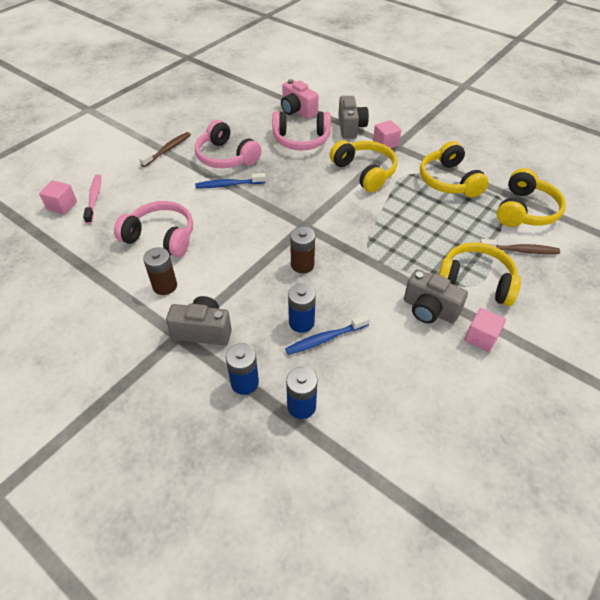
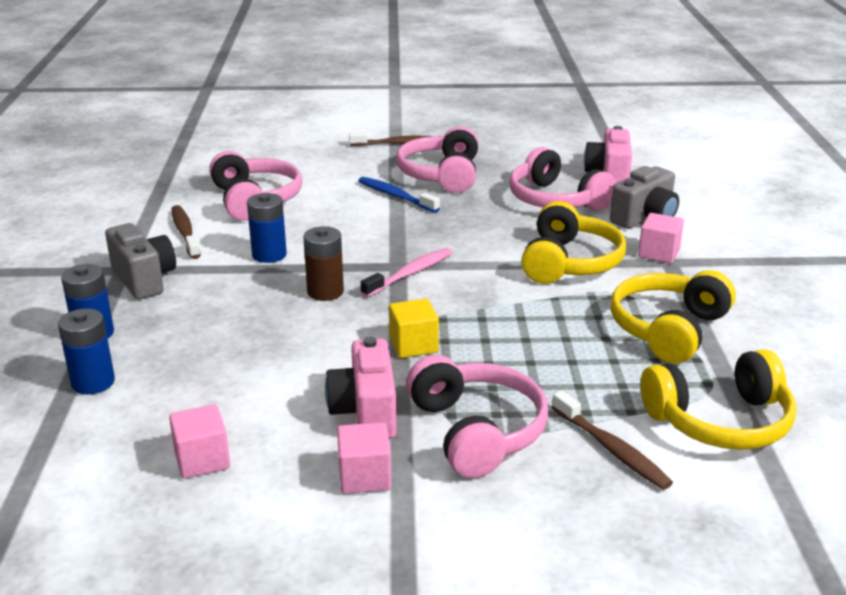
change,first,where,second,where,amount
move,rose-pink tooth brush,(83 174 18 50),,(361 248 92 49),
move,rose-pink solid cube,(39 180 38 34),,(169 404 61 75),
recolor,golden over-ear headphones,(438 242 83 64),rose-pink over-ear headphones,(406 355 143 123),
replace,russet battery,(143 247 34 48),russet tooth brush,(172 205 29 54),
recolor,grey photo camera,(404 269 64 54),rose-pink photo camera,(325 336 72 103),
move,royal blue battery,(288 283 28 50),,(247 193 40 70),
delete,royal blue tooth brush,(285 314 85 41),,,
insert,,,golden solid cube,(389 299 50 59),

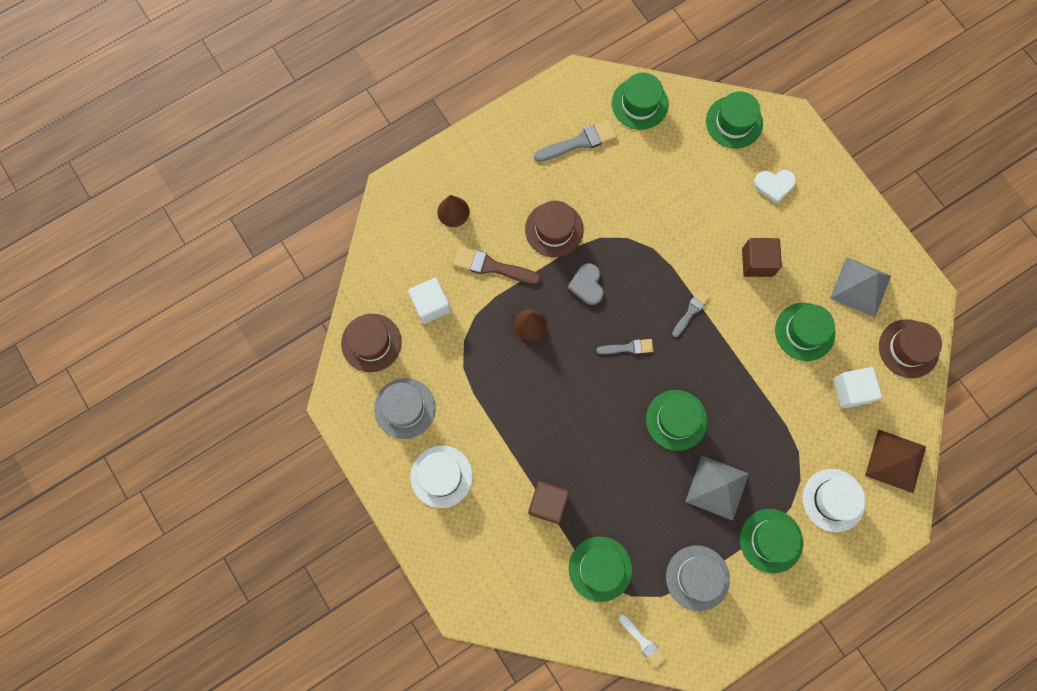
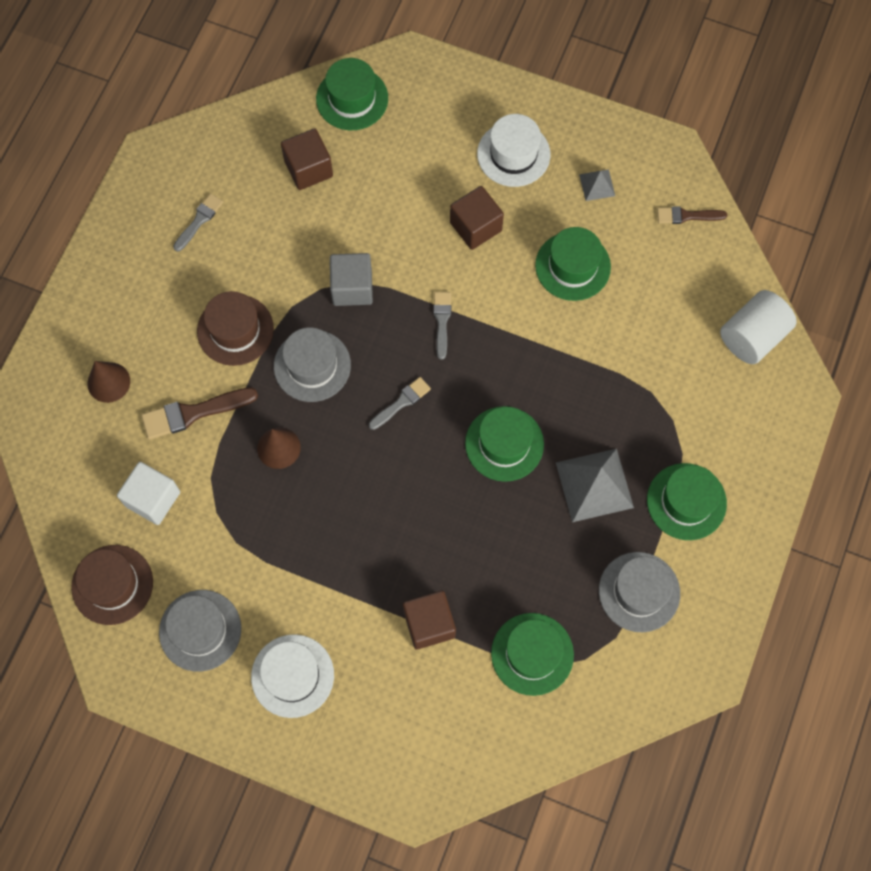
change,first,where,second,where,amount
delete,emerald top hat,(612 73 56 57),,,
resize,grey brush,(534 120 83 42),,(173 193 50 59),x0.63
delete,white heart shape,(754 170 42 34),,,
resize,grey pyramid shape,(830 257 61 60),,(579 170 36 31),x0.51
replace,grey heart shape,(568 263 36 42),grey top hat,(274 327 77 75),
replace,russet top hat,(879 319 63 59),russet brush,(657 207 70 17),
delete,white solid cube,(833 367 49 42),,,
replace,russet pyramid shape,(865 429 61 64),white cylinder shape,(720 290 77 74),
move,white top hat,(802 469 64 63),,(477 114 73 73),
delete,white brush,(619 614 47 53),,,
insert,,,russet solid cube,(281 128 52 62),
insert,,,grey solid cube,(330 253 43 53),

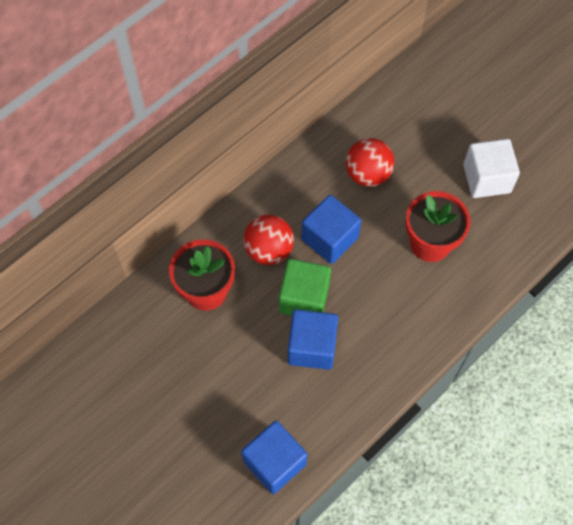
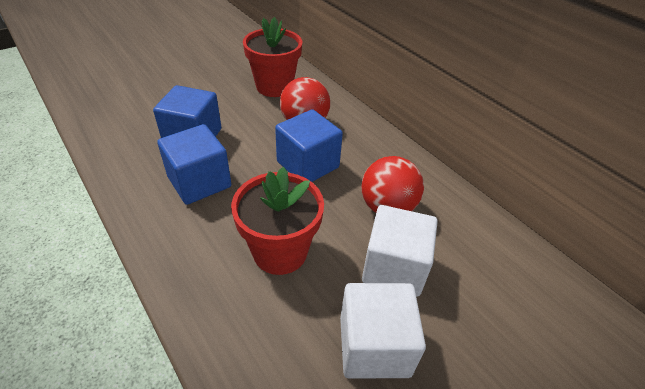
change,first,where,second,where,amount
delete,emerald solid cube,(279 259 52 57),,,
move,royal blue solid cube,(241 421 66 73),,(157 124 74 81),
insert,,,white solid cube,(362 205 75 92),

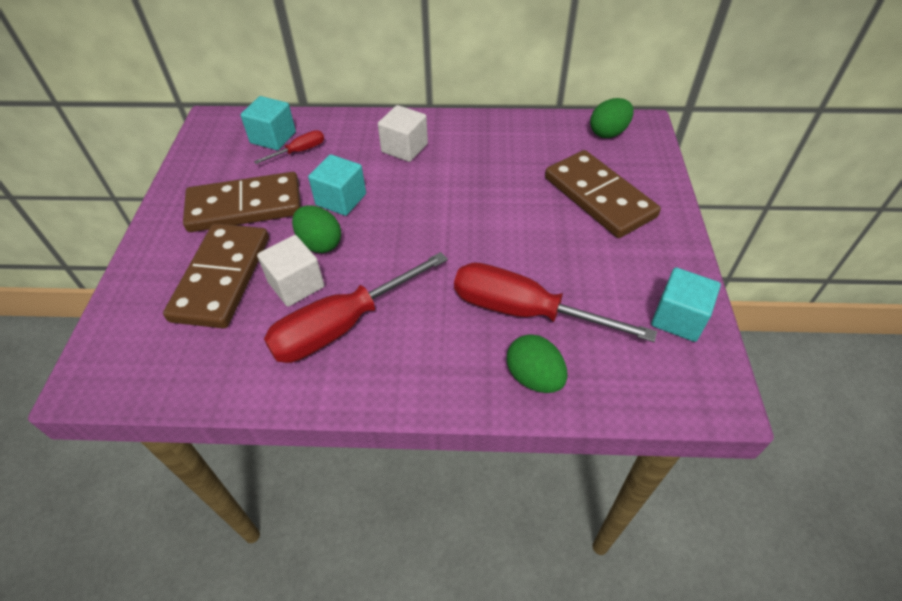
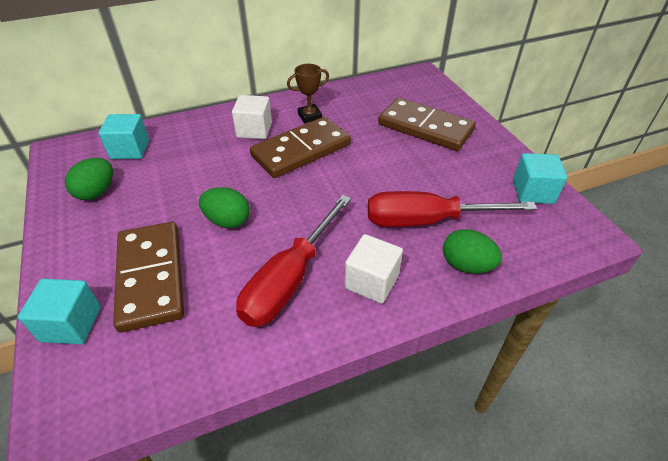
change,first,where,second,where,amount
move,emerald toy egg,(590 98 44 40),,(65 158 48 42),
delete,crimson hand screwdriver,(254 130 70 34),,,
move,turquoise solid cube,(308 154 58 62),,(18 279 83 65),
move,russet domino piece,(183 172 118 60),,(250 117 101 61),
move,white solid cube,(257 235 67 72),,(345 234 58 70),
insert,,,russet award cup,(287 64 42 59),

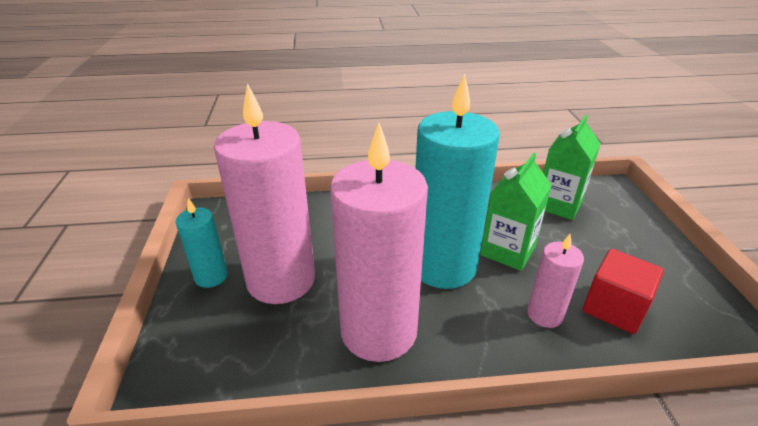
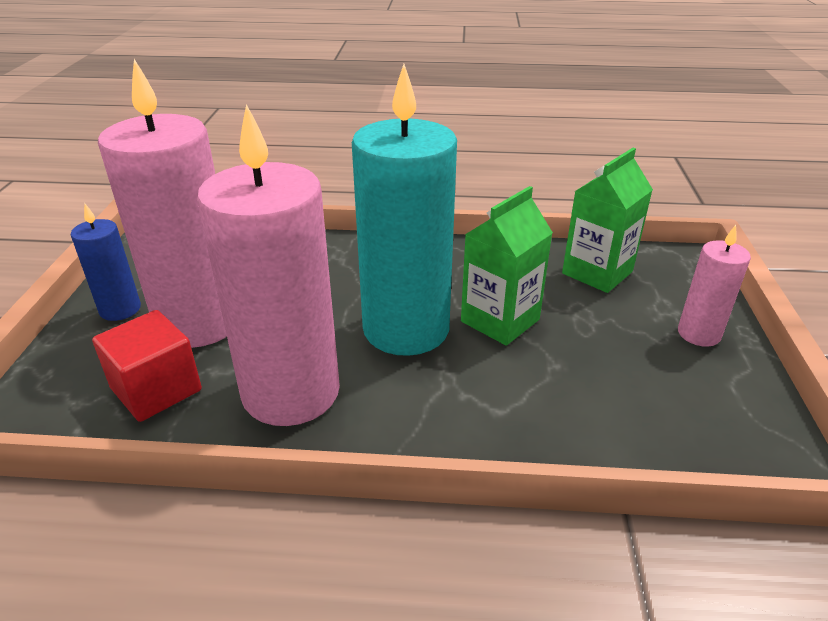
change,first,where,second,where,amount
recolor,turquoise wax candle,(176 198 52 90),royal blue wax candle,(71 204 70 117),
move,rose-pink wax candle,(527 234 57 94),,(678 225 73 122),
move,crimson solid cube,(583 249 81 85),,(92 310 110 112),

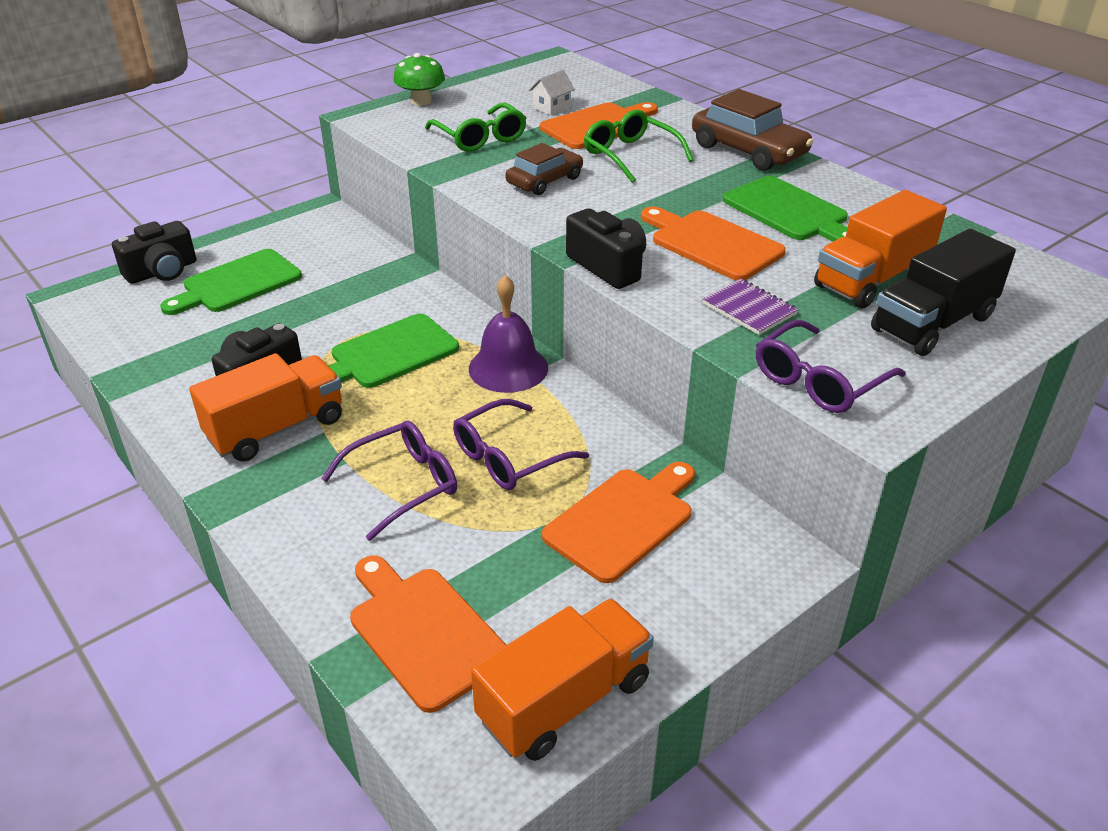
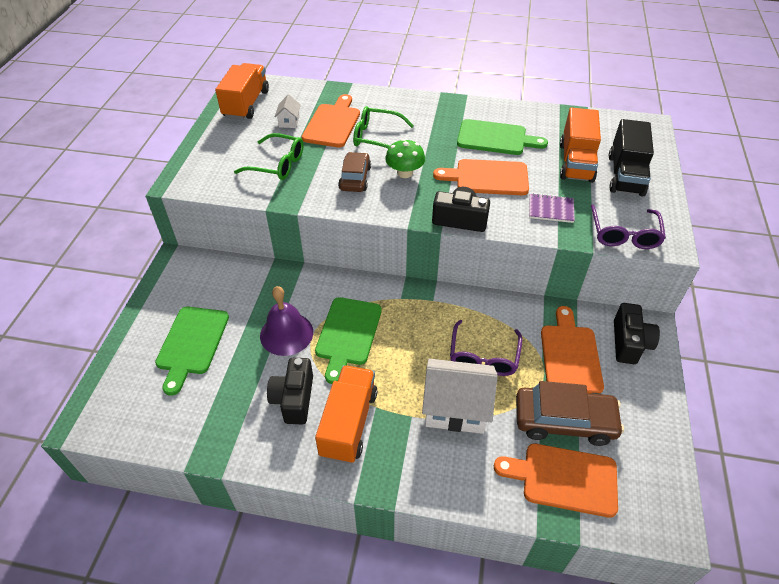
change,first,where,second,where,amount
move,emerald mushroom,(393 53 52 53),,(385 139 40 39),
move,russet toy car,(692 89 121 82),,(516 381 108 65),
move,black photo camera,(112 221 84 63),,(614 303 46 61),
move,royal purple school bell,(469 275 79 118),,(260 286 53 70),
replace,royal purple spectacles,(321 421 136 120),white cottage,(422 359 76 75),
move,orange toy truck,(471 599 183 162),,(215 63 54 57),

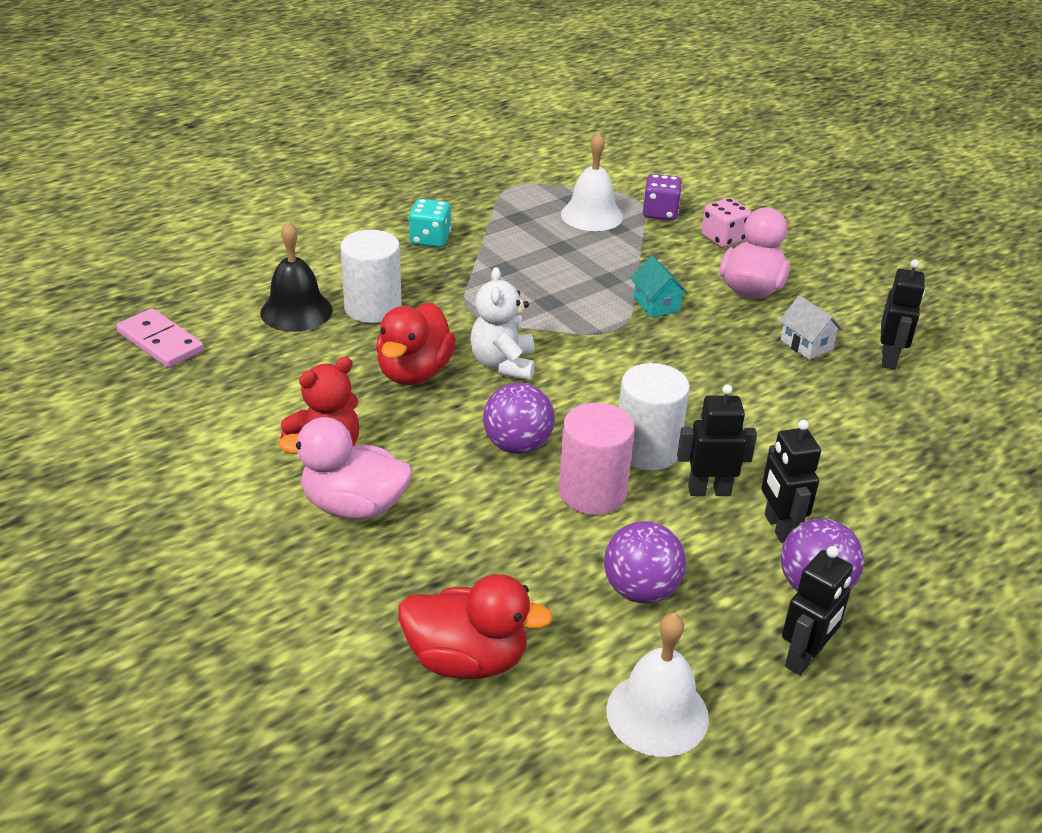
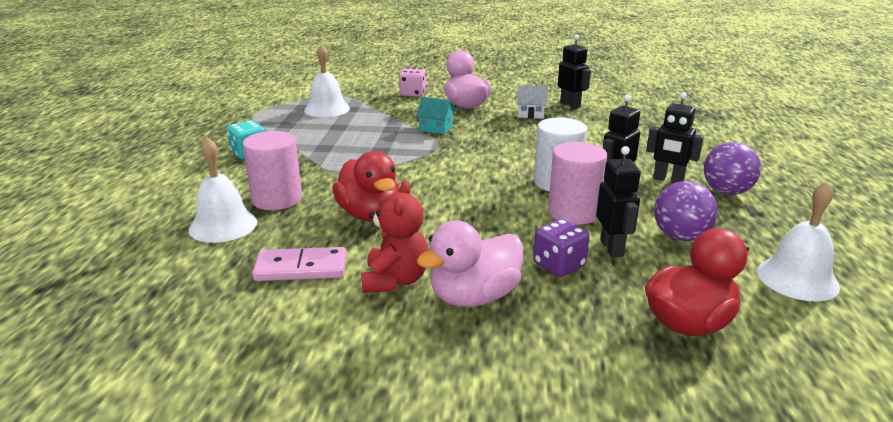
change,first,where,second,where,amount
move,royal purple game die,(643 174 39 46),,(533 219 57 58),
recolor,black school bell,(260 221 73 111),white school bell,(189 137 68 106),
recolor,white cylinder shape,(340 230 62 93),rose-pink cylinder shape,(243 131 59 79),
delete,white teddy,(470 267 65 113),,,
move,rose-pink domino piece,(116 308 88 60),,(252 247 94 34),
delete,royal purple ball,(483 382 72 72),,,
move,black robot,(782 546 71 129),,(596 146 45 111),

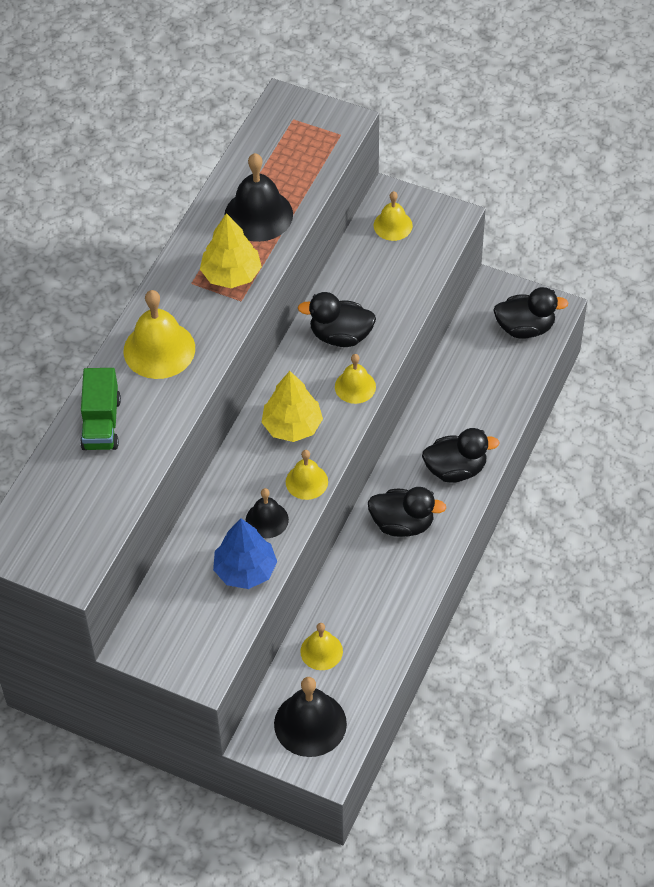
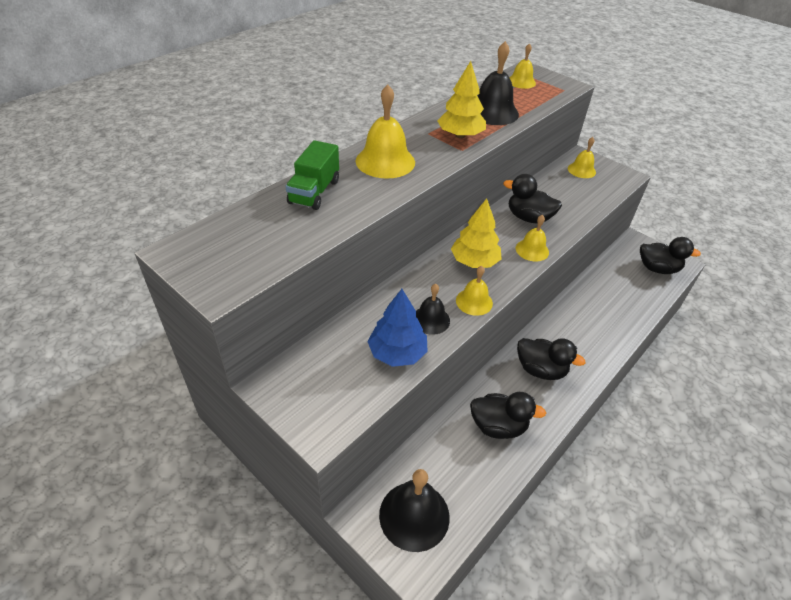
change,first,where,second,where,amount
move,black rubber duck,(422 428 78 55),,(470 392 76 47),
move,golden school bell,(300 623 43 47),,(509 43 27 46),

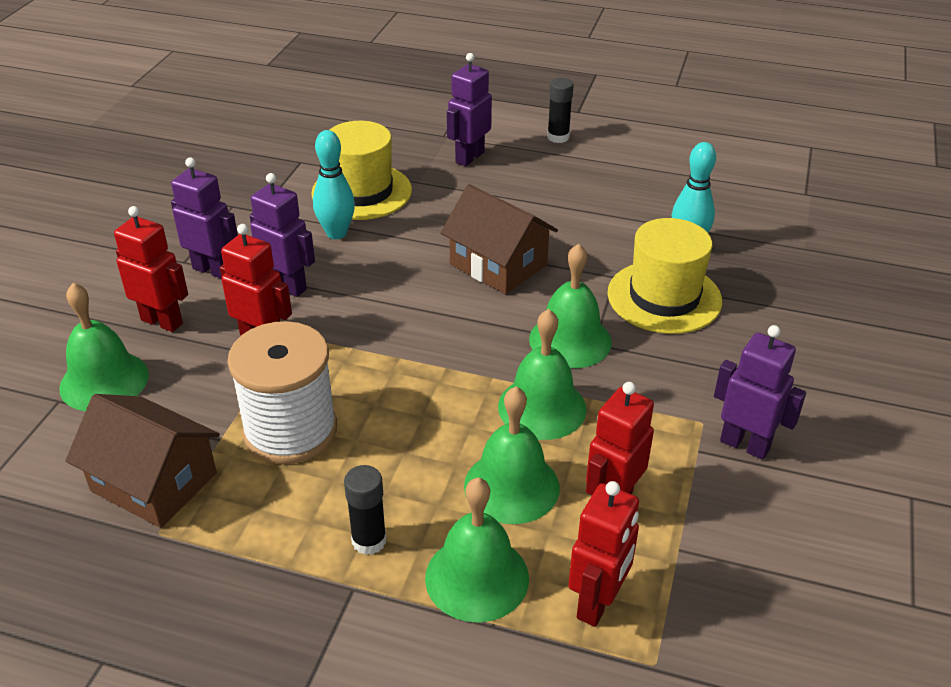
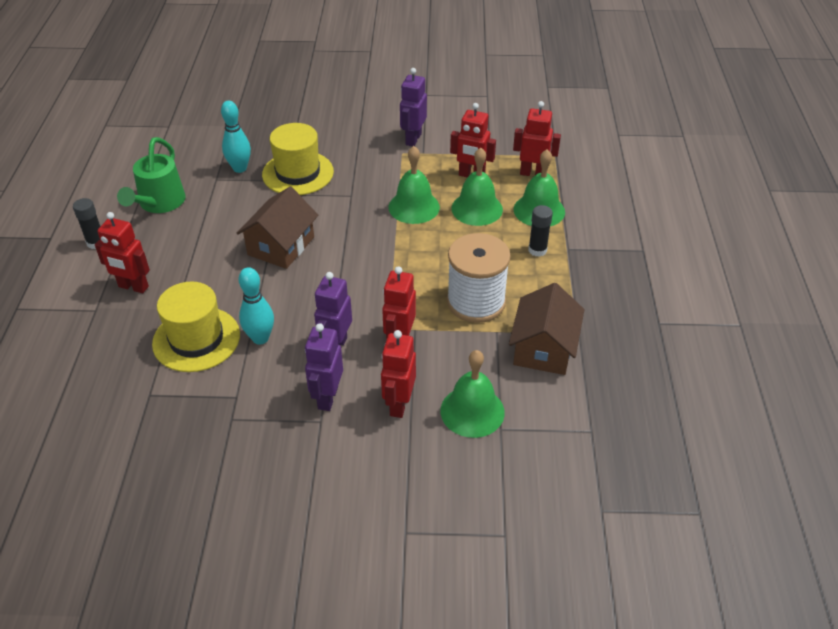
change,first,where,second,where,amount
recolor,royal purple robot,(447 53 45 113),crimson robot,(95 212 55 81),
delete,emerald school bell,(529 244 83 124),,,
insert,,,emerald sprinkling can,(117 137 69 76),

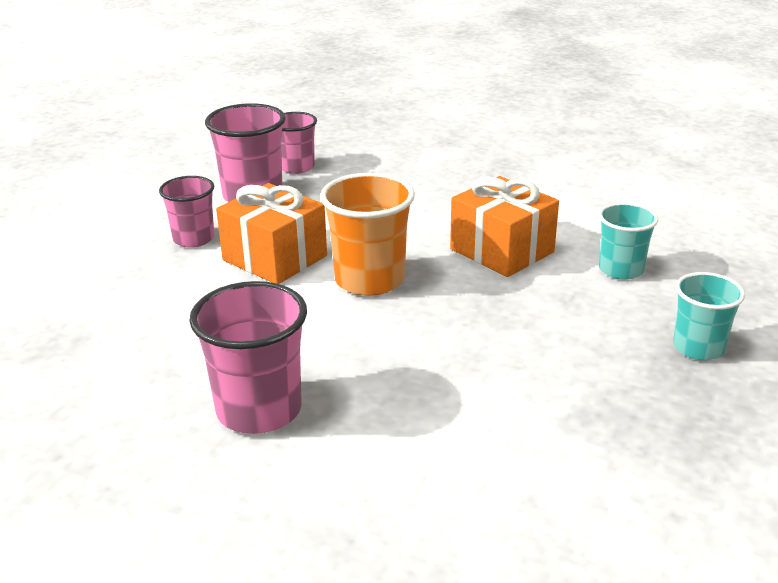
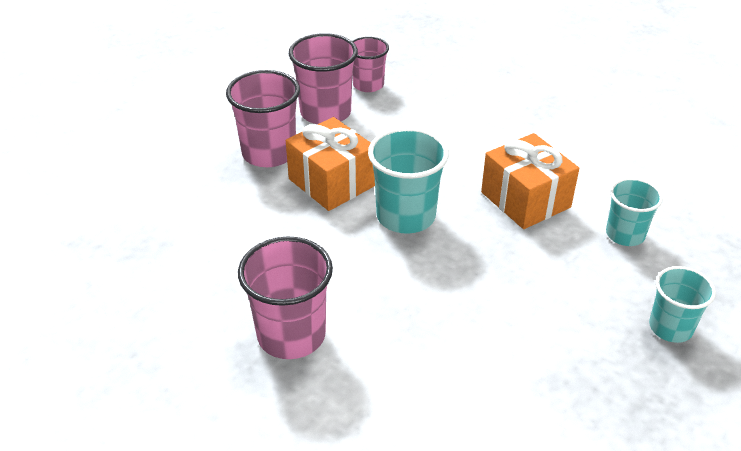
change,first,where,second,where,amount
recolor,orange tumbler,(320 173 95 123),turquoise tumbler,(368 127 81 107),
resize,rose-pink tumbler,(159 176 55 72),,(226 70 74 97),x1.57

